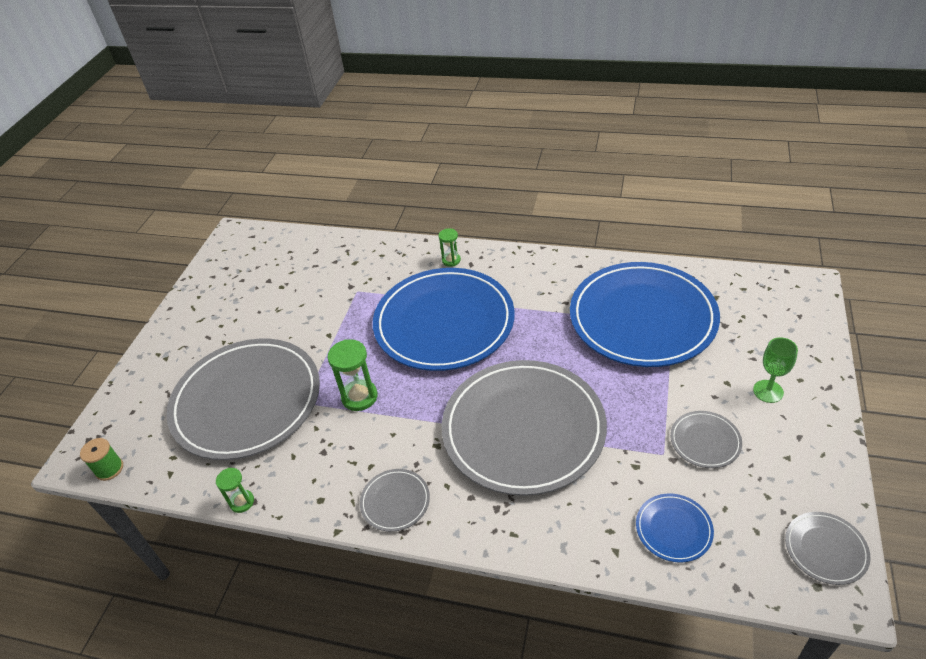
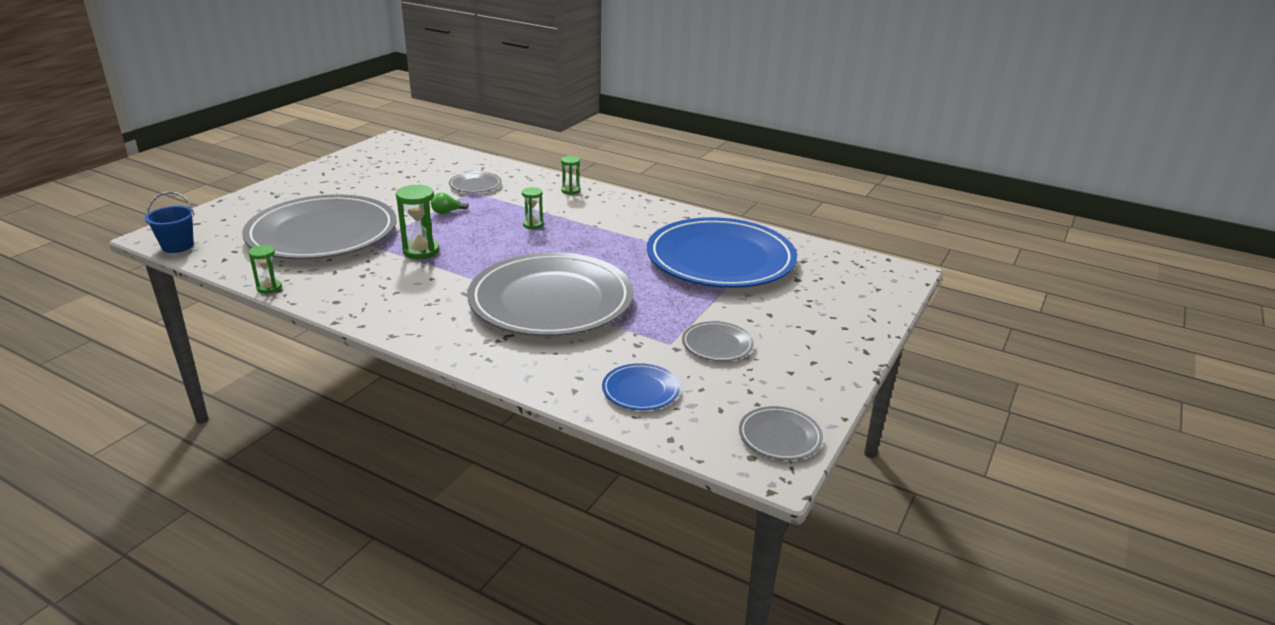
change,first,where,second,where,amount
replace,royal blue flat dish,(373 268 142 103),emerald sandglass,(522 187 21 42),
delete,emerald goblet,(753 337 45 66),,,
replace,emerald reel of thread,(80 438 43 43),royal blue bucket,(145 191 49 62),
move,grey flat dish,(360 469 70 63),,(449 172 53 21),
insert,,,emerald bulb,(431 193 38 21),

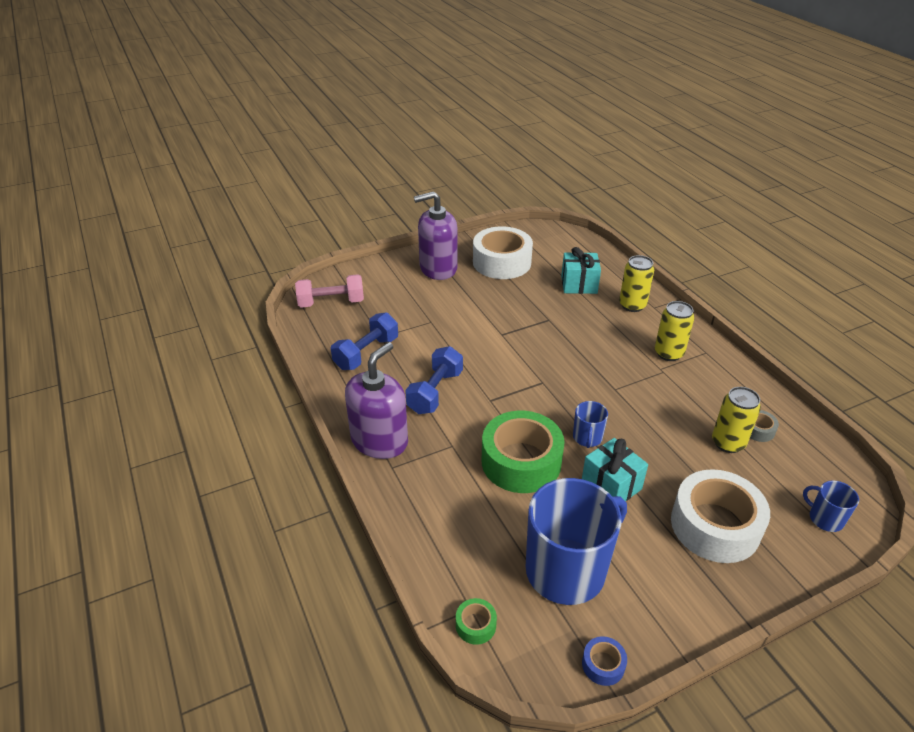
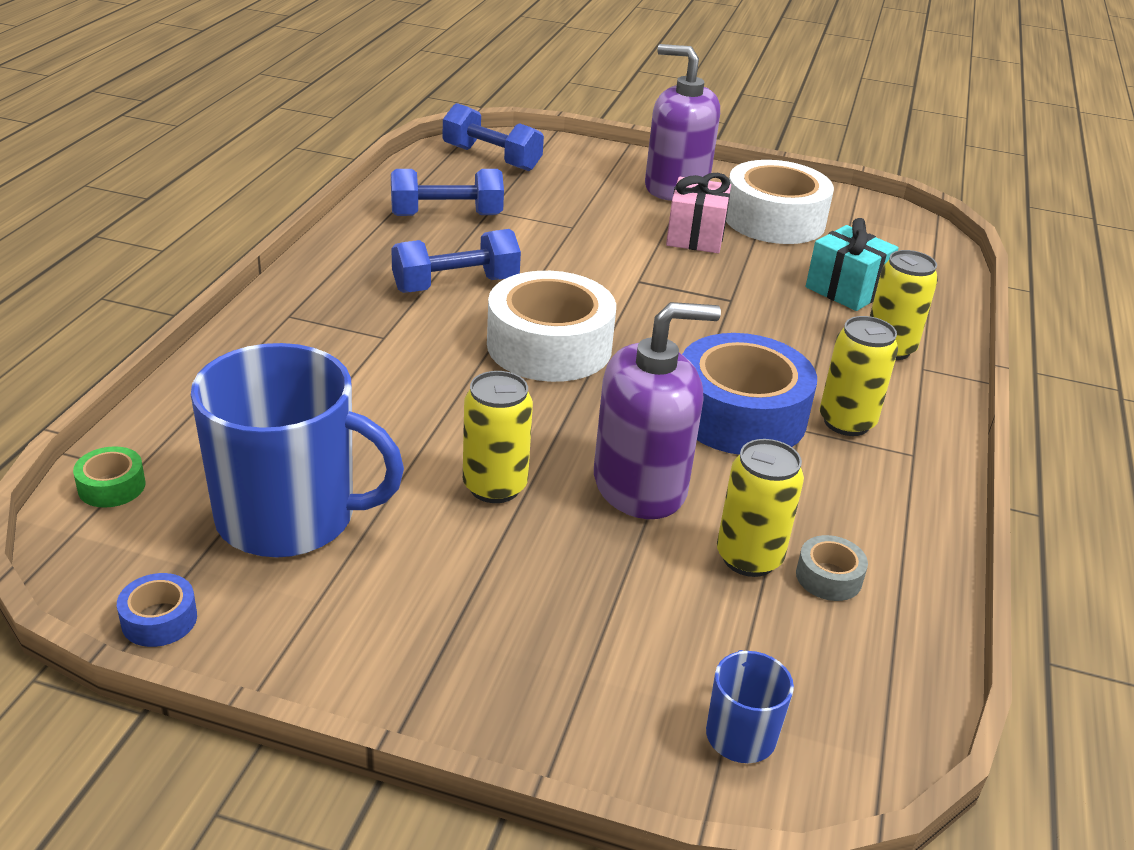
change,first,where,second,where,amount
recolor,rose-pink free weight,(295 274 69 34),royal blue free weight,(443 103 101 68),
move,royal purple soap pump,(345 342 63 117),,(594 302 127 217),
delete,royal blue coffee mug,(573 401 35 47),,,
delete,emerald tape,(482 411 83 82),,,
replace,turquoise wrapped gift,(582 438 66 63),golden can,(463 371 70 132),
move,white tape,(671 469 99 94),,(487 271 129 111),
insert,,,rose-pink wrapped gift,(666 173 65 80),
insert,,,royal blue tape,(682 333 135 122),

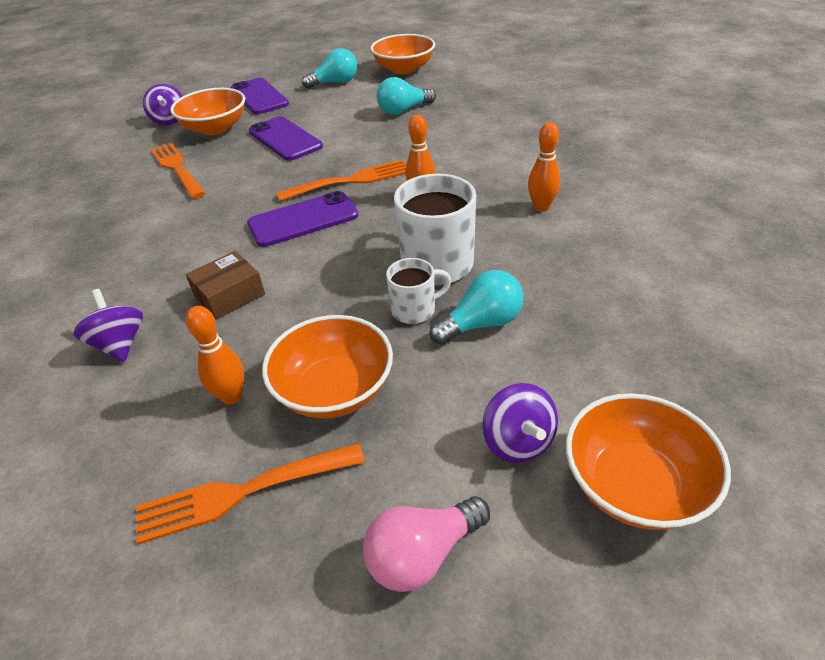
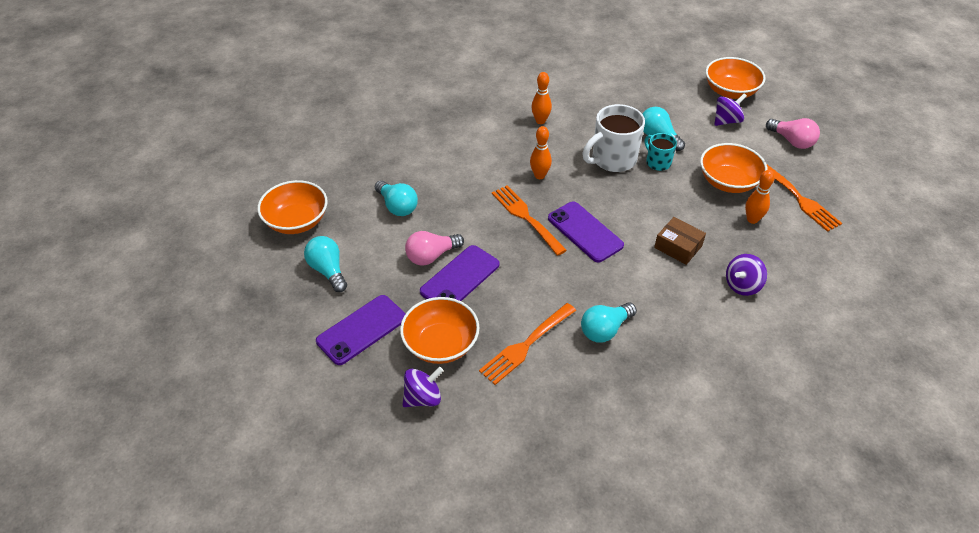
change,first,where,second,where,amount
recolor,white coffee mug,(386 258 65 66),turquoise coffee mug,(645 133 32 38),
insert,,,rose-pink bulb,(405 231 59 35),
insert,,,turquoise bulb,(581 302 56 41),

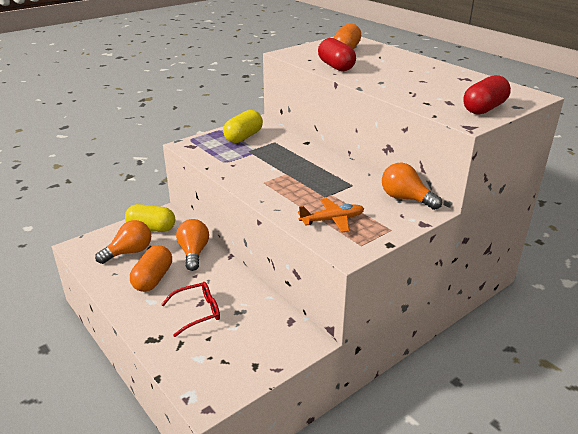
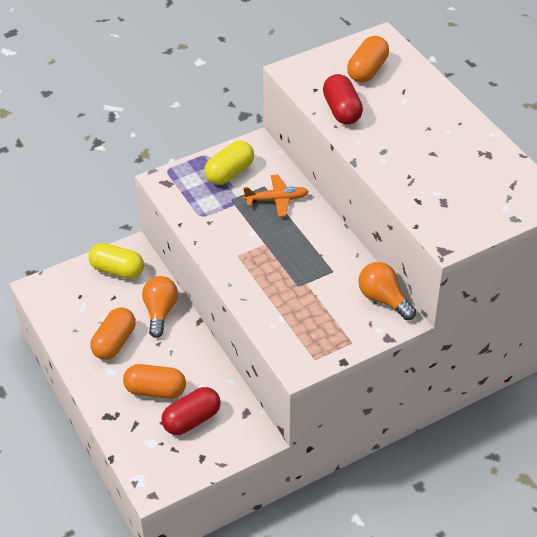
change,first,where,second,where,amount
move,crimson capsule,(463 75 48 40),,(161 387 60 48),
move,orange aeroplane,(298 198 66 35),,(244 174 64 43),
delete,orange bulb,(95 220 56 44),,,
replace,crimson spectacles,(161 282 59 55),orange capsule,(123 364 63 35),

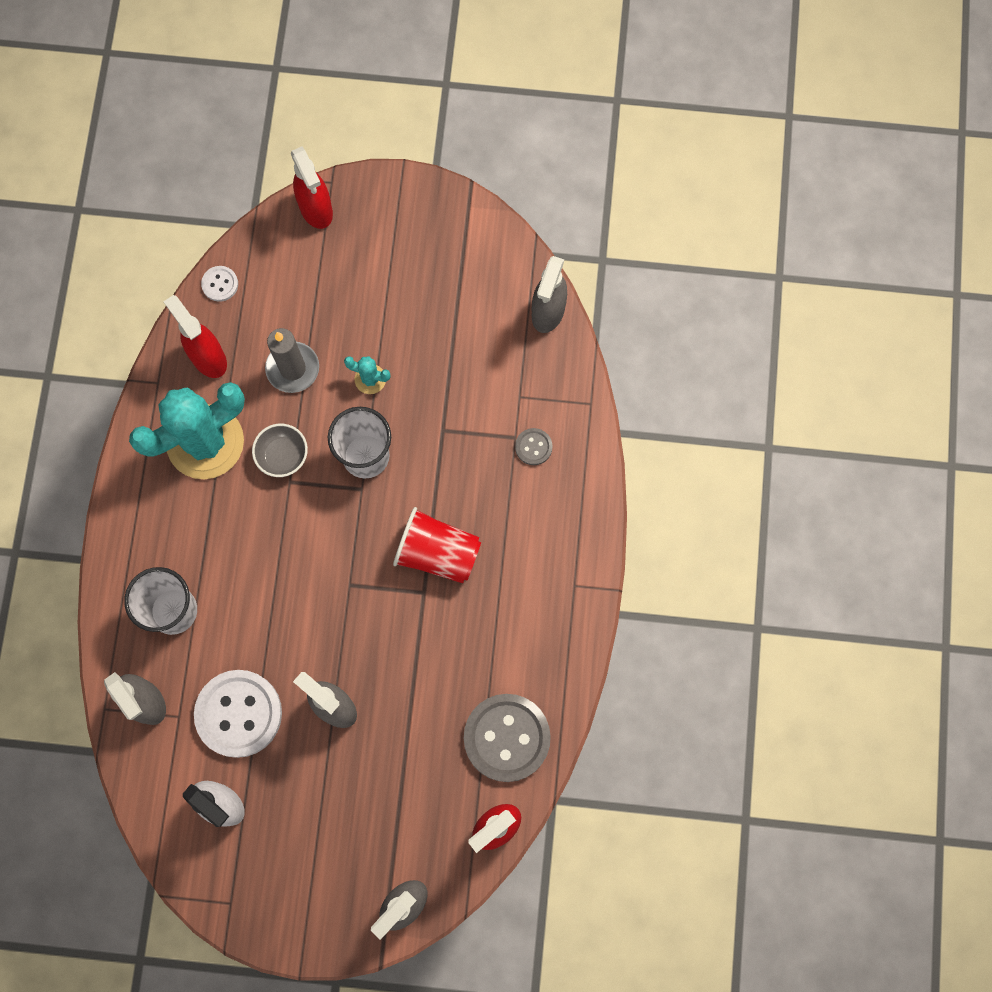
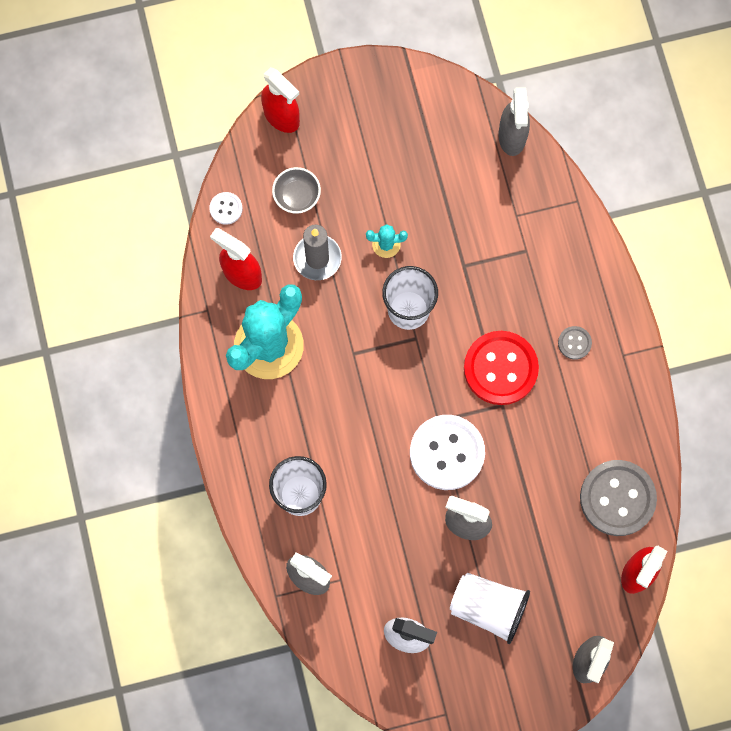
change,first,where,second,where,amount
move,grey deep dish,(252 424 56 53),,(272 167 49 47),
move,grey sewing button,(515 428 38 37),,(558 326 34 34),
replace,crimson tumbler,(393 507 88 76),crimson sewing button,(464 331 75 74),
move,white sewing button,(194 670 88 88),,(410 415 75 75),
insert,,,white tumbler,(450 573 80 71),

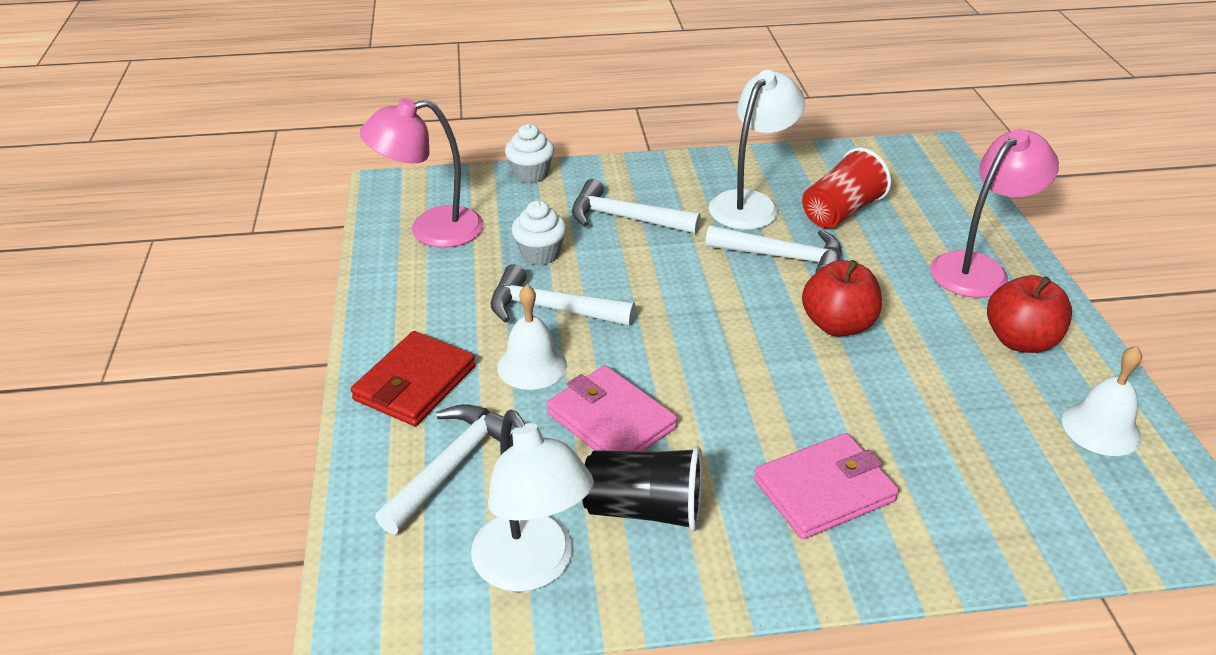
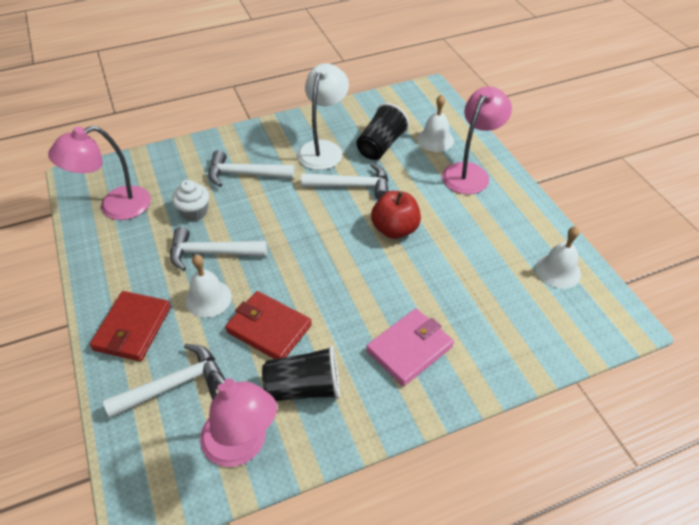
change,first,where,second,where,amount
delete,white cupcake,(505 124 49 59),,,
recolor,crimson tumbler,(802 147 89 82),black tumbler,(356 103 53 57),
delete,crimson toy apple,(987 275 85 78),,,
recolor,rose-pink wallet,(546 365 131 86),crimson wallet,(225 291 87 68),
rotate,white carpenter's hammer,(375 404 140 130),,(103 343 122 75),45 degrees clockwise
recolor,white lamp,(471 410 123 182),rose-pink lamp,(200 370 77 97),
insert,,,white school bell,(417 94 37 58),

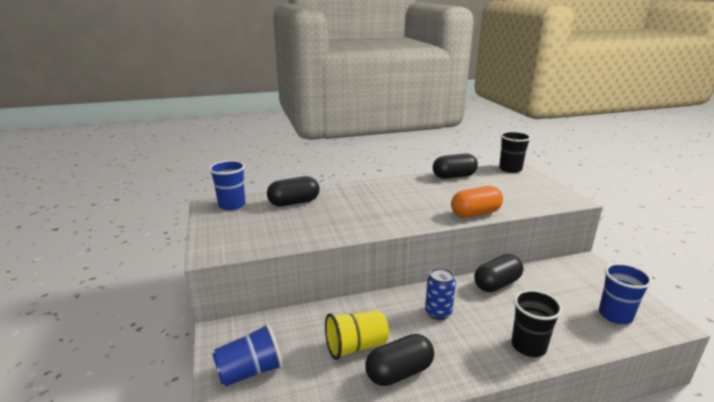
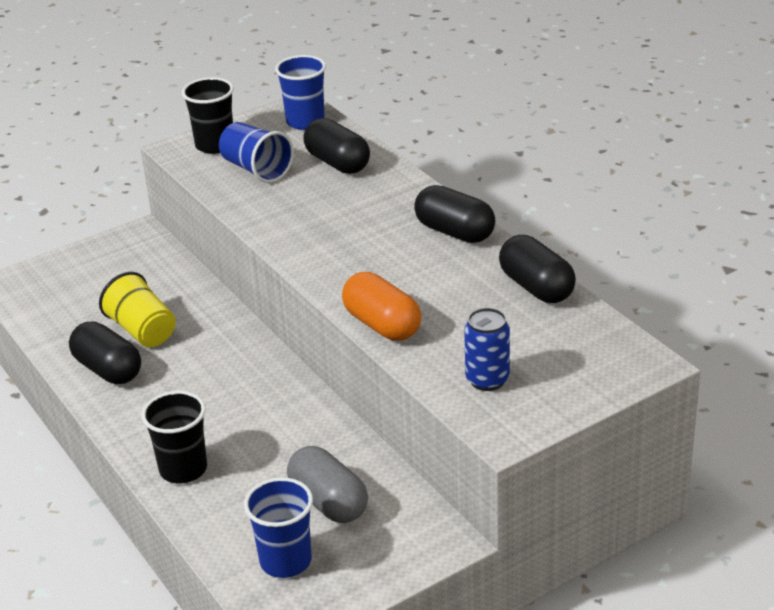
change,first,where,second,where,amount
move,black tumbler,(499 131 32 42),,(182 77 52 77),
move,black capsule,(474 254 50 38),,(414 185 81 58),
move,royal blue can,(425 268 31 52),,(464 308 46 83),
move,royal blue tumbler,(212 323 71 64),,(219 122 75 61),
insert,,,grey capsule,(287 446 81 77),

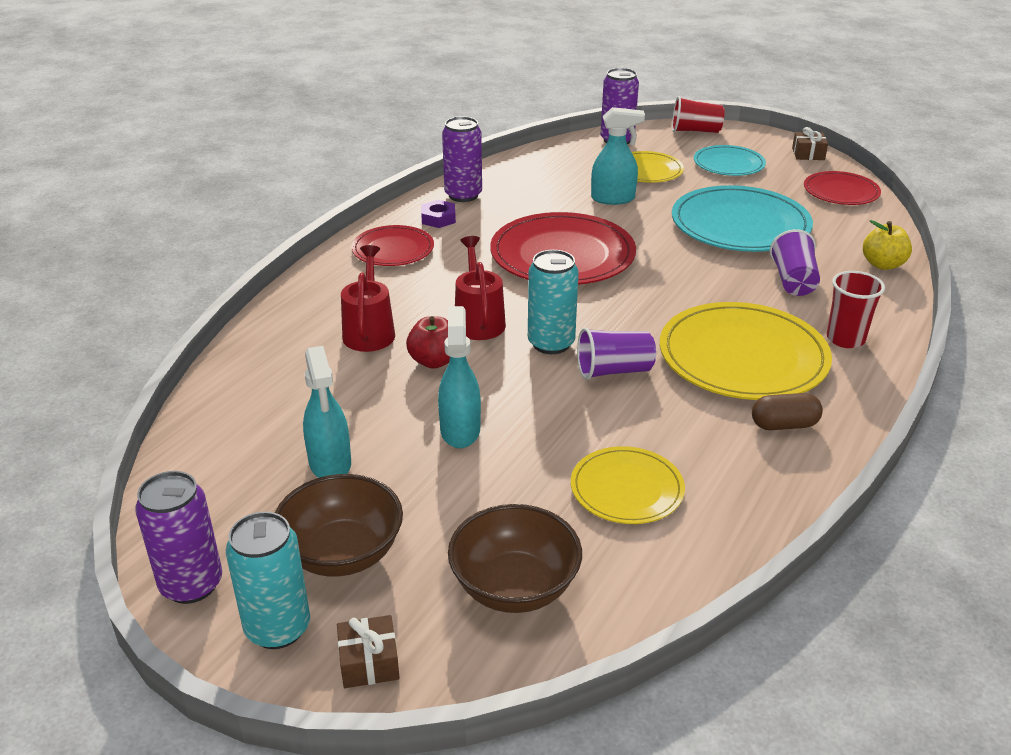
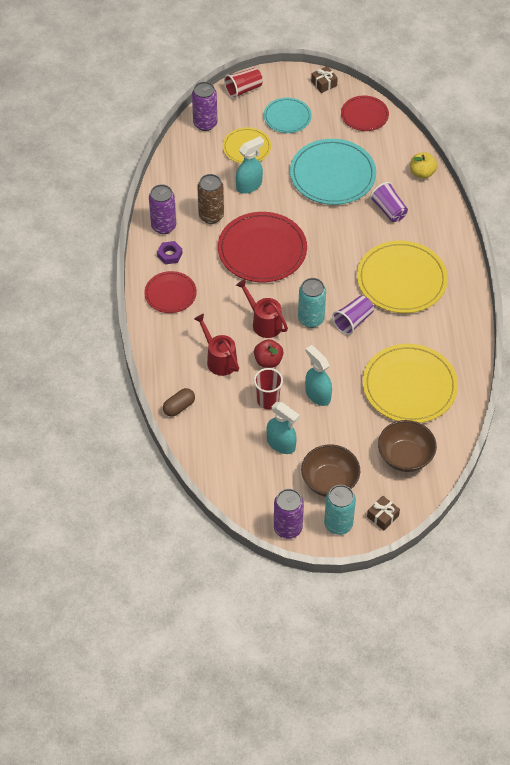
change,first,where,second,where,amount
move,crimson tumbler,(827 271 58 77),,(254 368 29 41),
move,russet capsule,(752 393 71 37),,(163 388 32 29),
resize,golden flat dish,(571 446 114 78),,(363 344 95 79),x1.75
insert,,,russet can,(197 174 27 50),

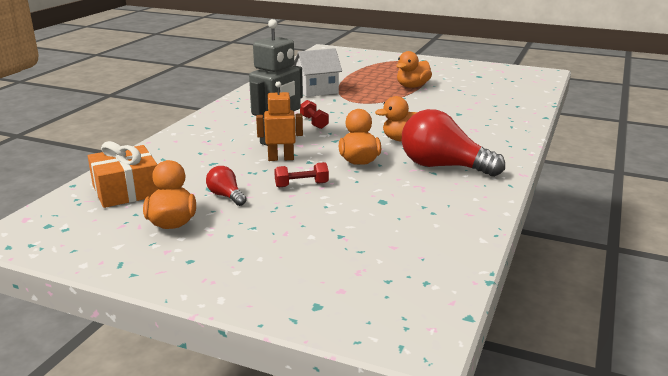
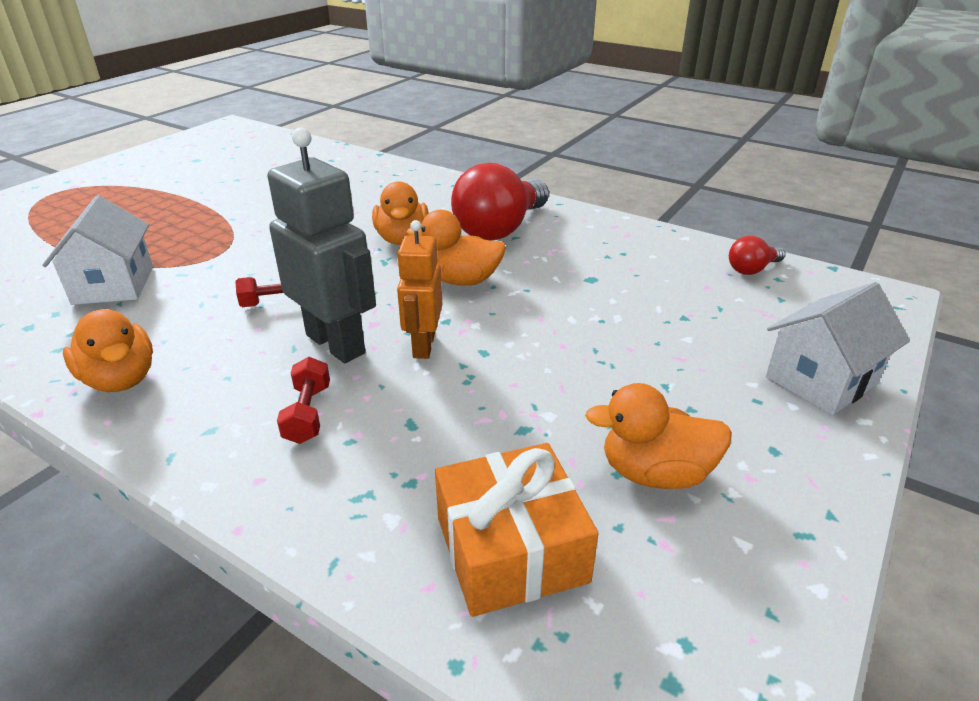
change,first,where,second,where,amount
move,orange rubber duck,(396 51 36 37),,(63 309 90 83),
move,crimson free weight,(274 162 55 26),,(277 357 53 87),
move,crimson bulb,(206 166 41 40),,(729 236 56 39),
insert,,,white cottage,(765 282 145 133),

